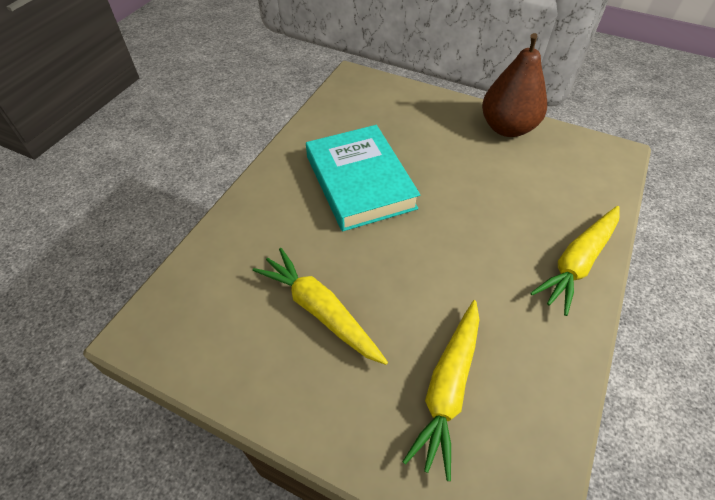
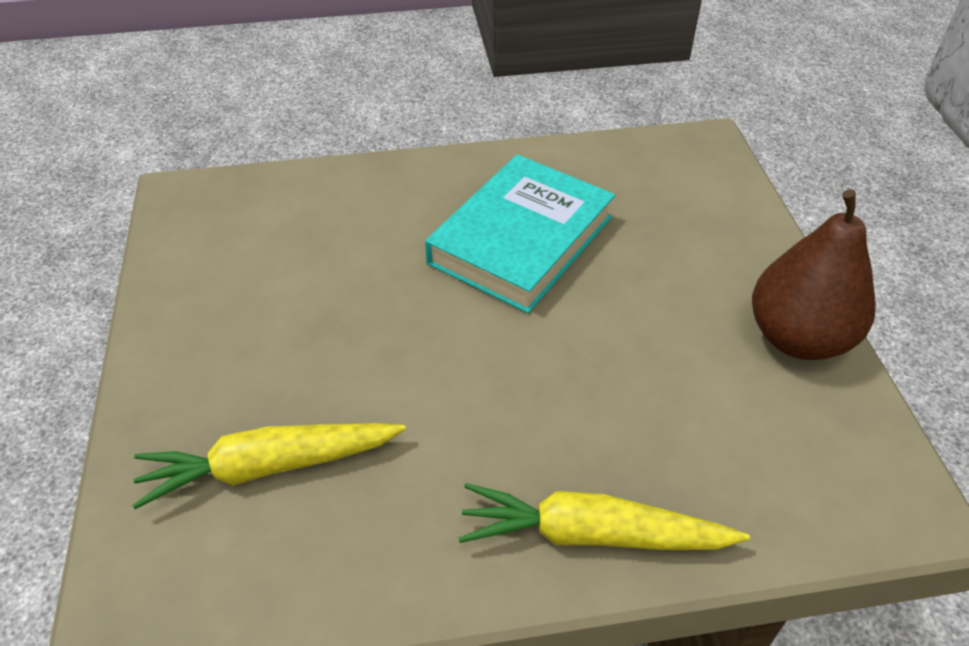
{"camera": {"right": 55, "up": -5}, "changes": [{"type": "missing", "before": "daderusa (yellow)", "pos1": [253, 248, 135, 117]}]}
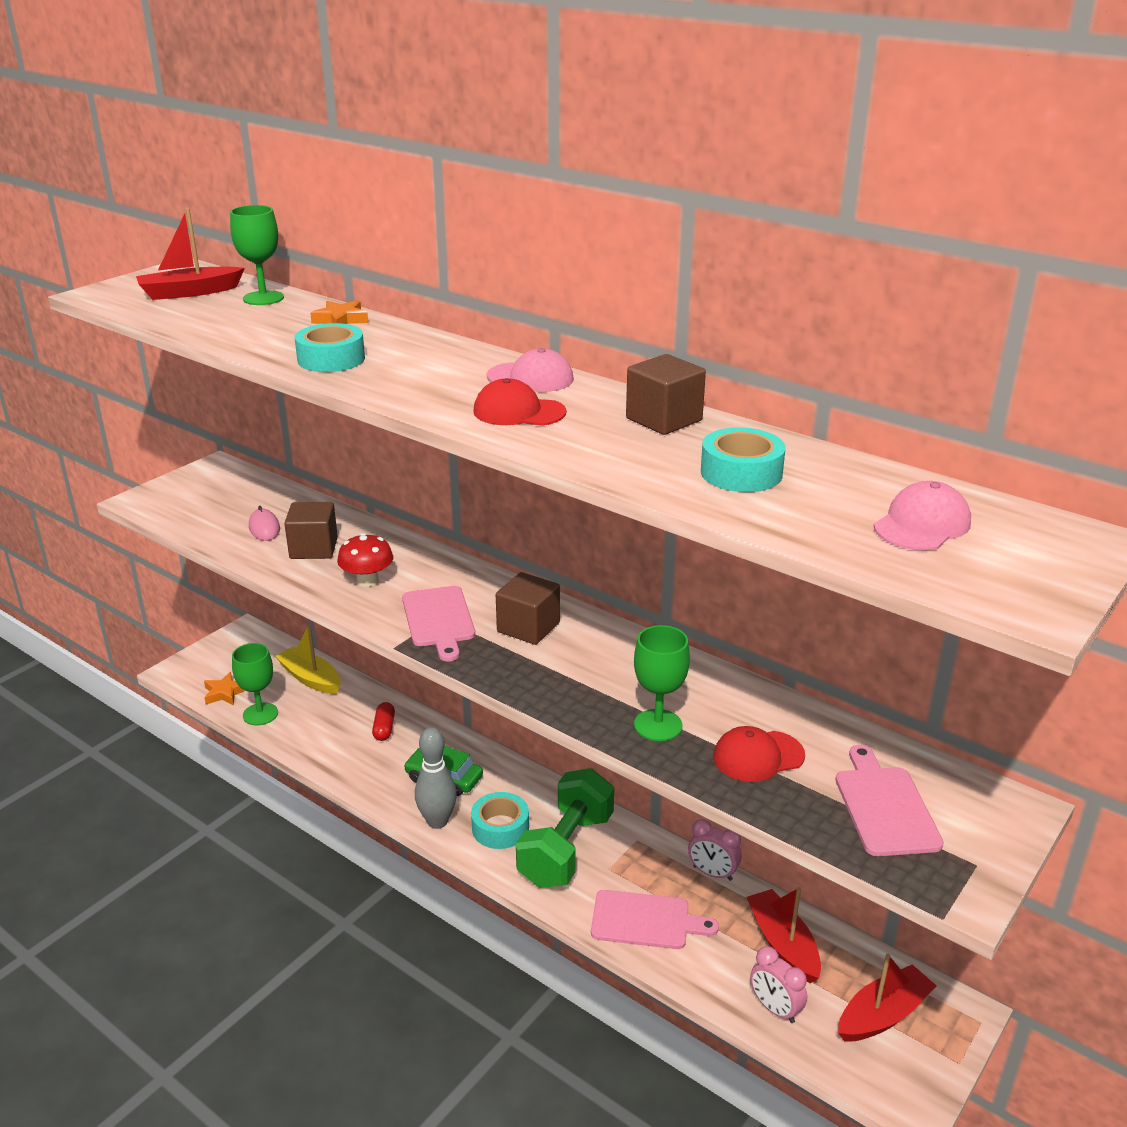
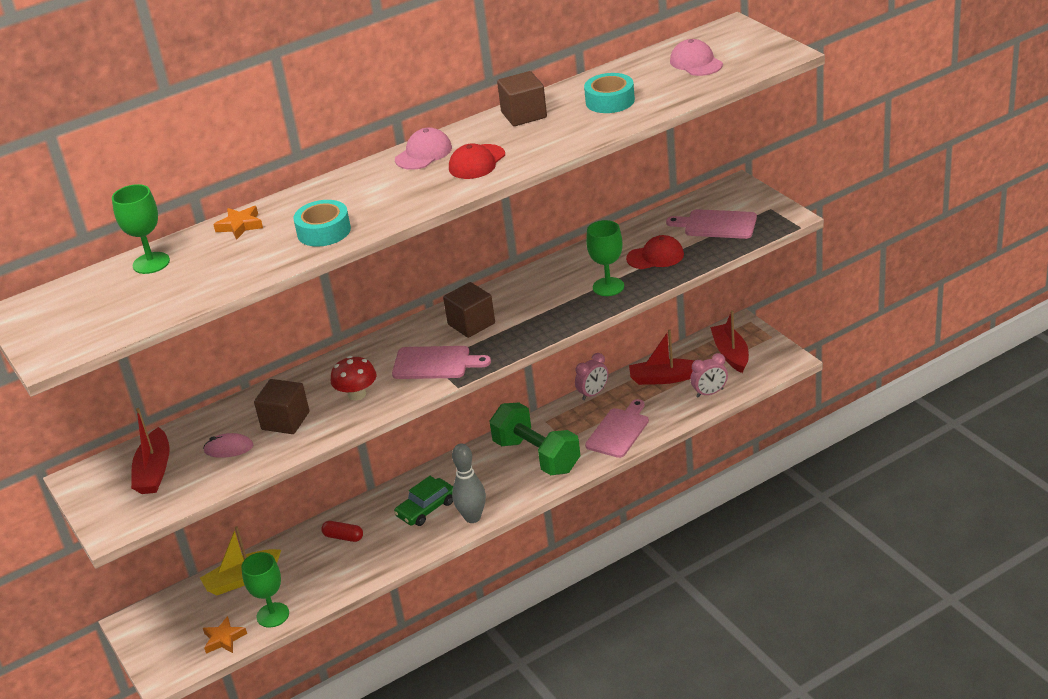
{"camera": {"right": -65, "up": 5}, "changes": [{"type": "missing", "before": "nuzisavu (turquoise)", "pos1": [471, 792, 58, 57]}, {"type": "relocated", "before": "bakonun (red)", "pos1": [136, 208, 109, 92], "pos2": [131, 408, 39, 86]}, {"type": "spun", "before": "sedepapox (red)", "pos1": [713, 726, 92, 56], "pos2": [626, 235, 58, 34], "turn": -105}]}
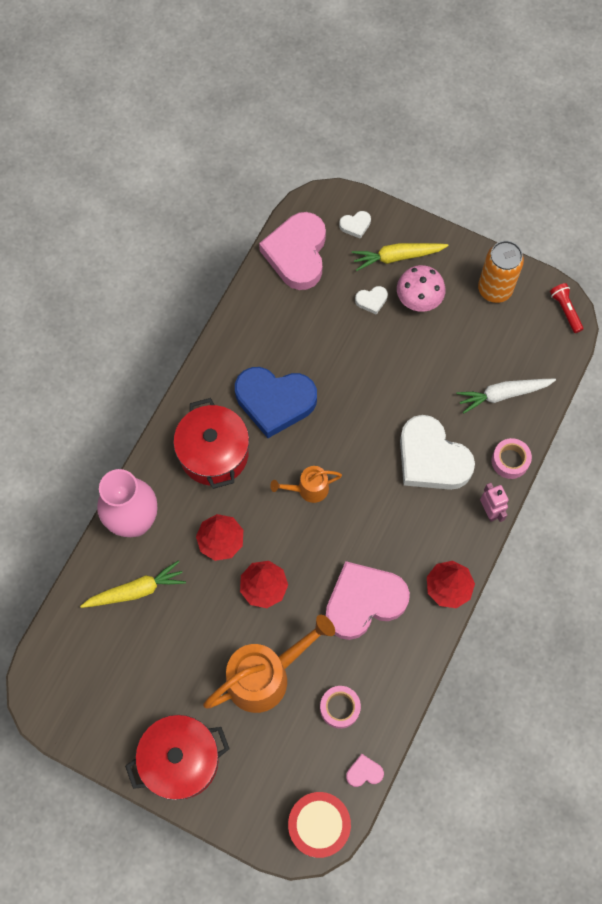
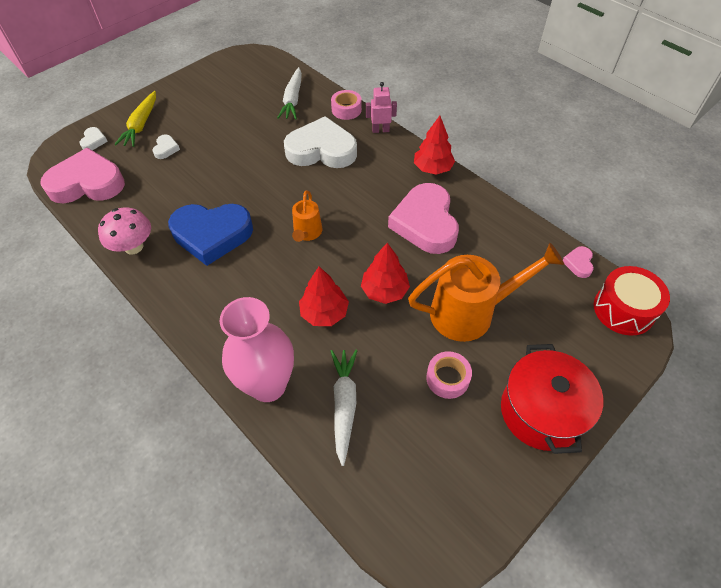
{"camera": {"right": -70, "up": -15}, "changes": [{"type": "missing", "before": "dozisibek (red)", "pos1": [173, 398, 76, 91]}, {"type": "missing", "before": "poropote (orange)", "pos1": [478, 241, 46, 62]}, {"type": "missing", "before": "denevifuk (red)", "pos1": [550, 283, 33, 50]}, {"type": "relocated", "before": "nuzisavu (pink)", "pos1": [320, 686, 41, 43], "pos2": [426, 351, 46, 48]}, {"type": "relocated", "before": "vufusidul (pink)", "pos1": [397, 265, 48, 47], "pos2": [98, 207, 53, 47]}, {"type": "colour", "before": "daderusa (yellow)", "after": "daderusa (white)", "pos1": [80, 561, 106, 47], "pos2": [331, 350, 27, 116]}, {"type": "spun", "before": "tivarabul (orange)", "pos1": [203, 615, 132, 98], "pos2": [408, 243, 156, 99], "turn": 90}, {"type": "spun", "before": "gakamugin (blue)", "pos1": [235, 367, 82, 71], "pos2": [168, 204, 85, 62], "turn": 60}, {"type": "spun", "before": "gakamugin (pink)", "pos1": [259, 212, 67, 78], "pos2": [40, 148, 85, 55], "turn": 150}, {"type": "spun", "before": "gakamugin (white)", "pos1": [400, 415, 75, 75], "pos2": [284, 116, 73, 52], "turn": -150}]}
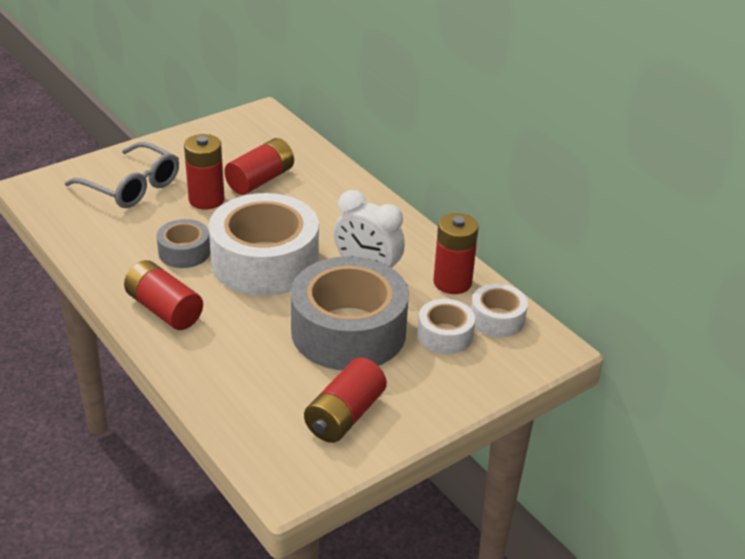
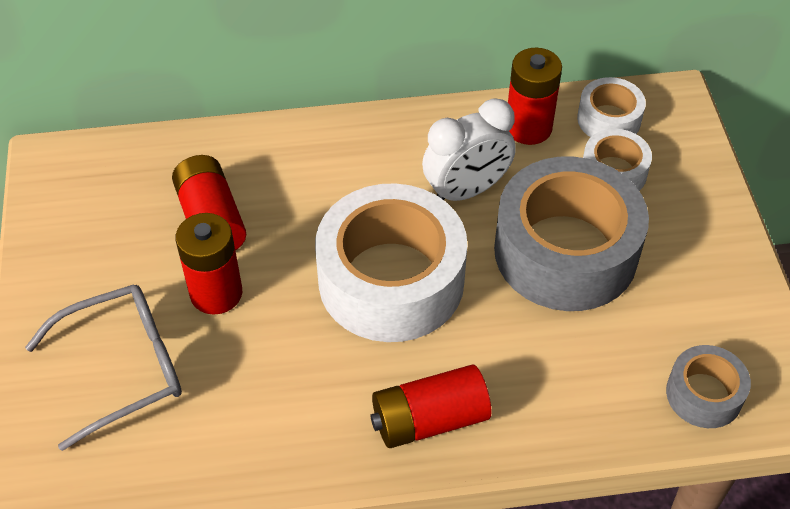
{"camera": {"right": -60, "up": 15}, "changes": [{"type": "missing", "before": "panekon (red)", "pos1": [304, 358, 83, 85]}, {"type": "relocated", "before": "nuzisavu (grey)", "pos1": [157, 219, 53, 49], "pos2": [666, 345, 85, 83]}]}
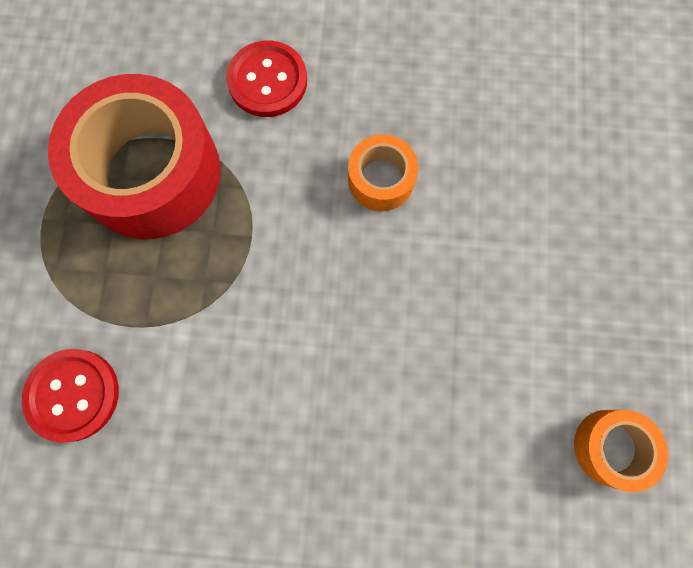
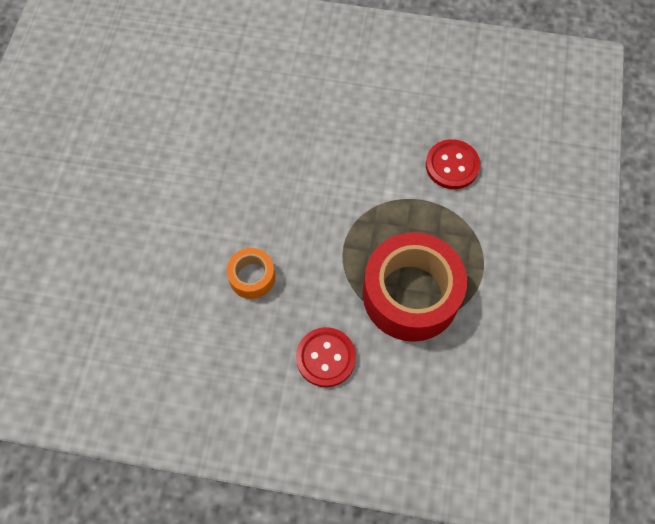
{"camera": {"right": -175, "up": -10}, "changes": [{"type": "missing", "before": "nuzisavu (orange)", "pos1": [574, 410, 94, 82]}]}
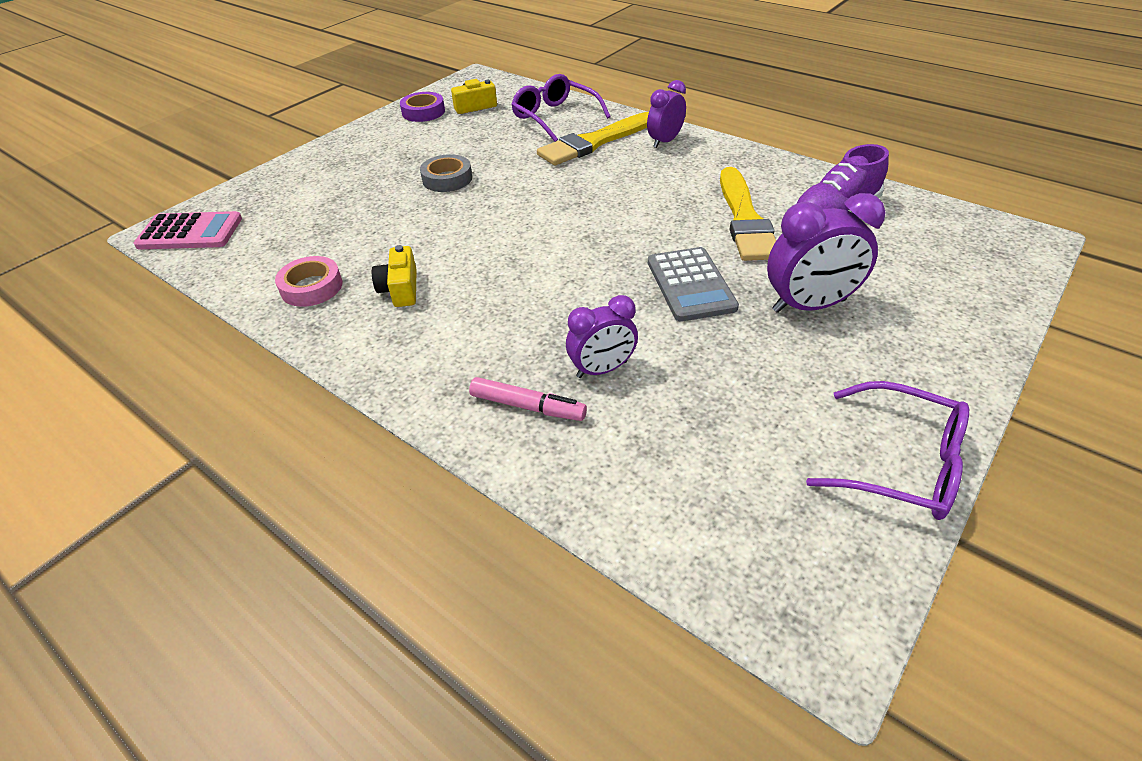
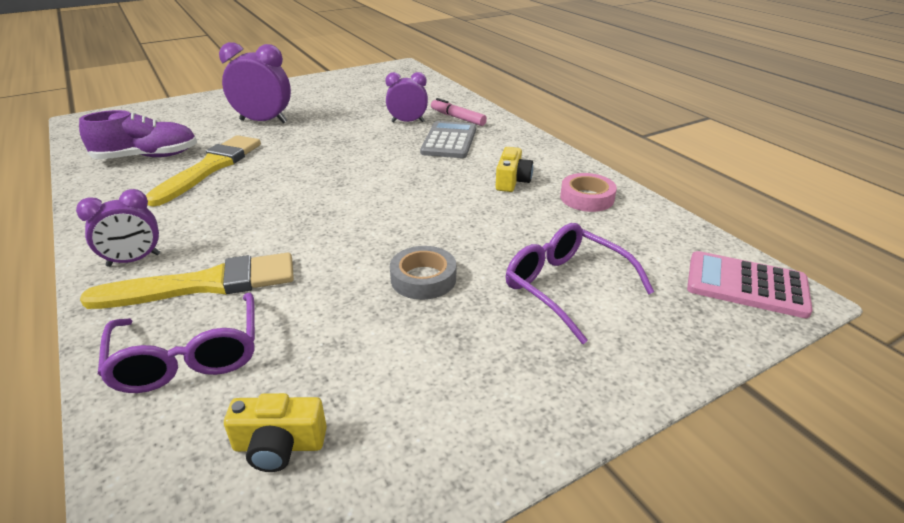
{"camera": {"right": -160, "up": -10}, "changes": [{"type": "missing", "before": "nuzisavu (purple)", "pos1": [400, 92, 45, 30]}, {"type": "relocated", "before": "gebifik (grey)", "pos1": [648, 247, 91, 75], "pos2": [420, 121, 56, 37]}, {"type": "relocated", "before": "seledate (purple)", "pos1": [806, 381, 163, 139], "pos2": [506, 223, 148, 121]}]}
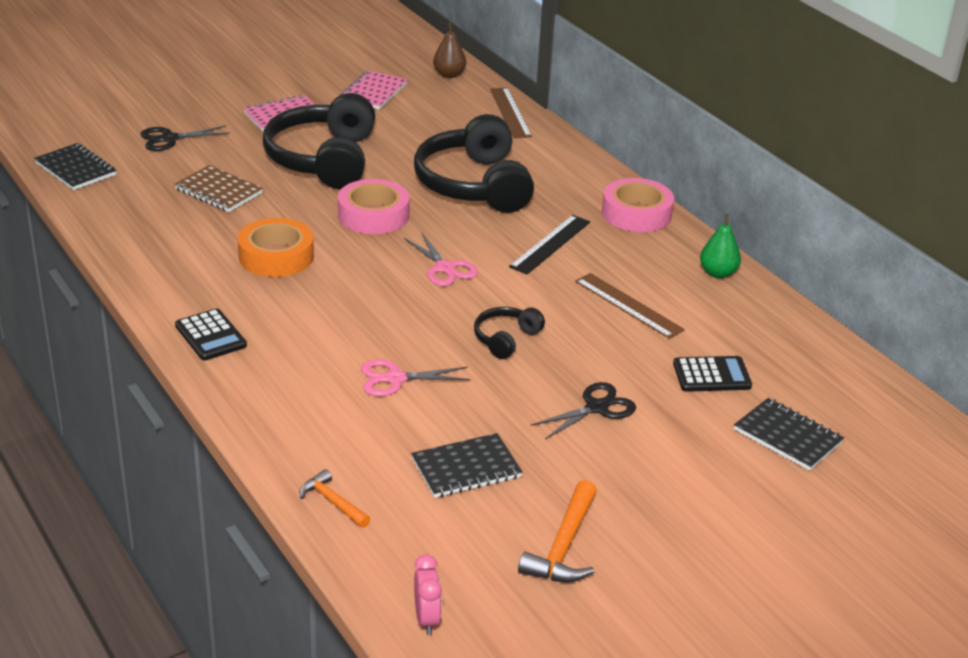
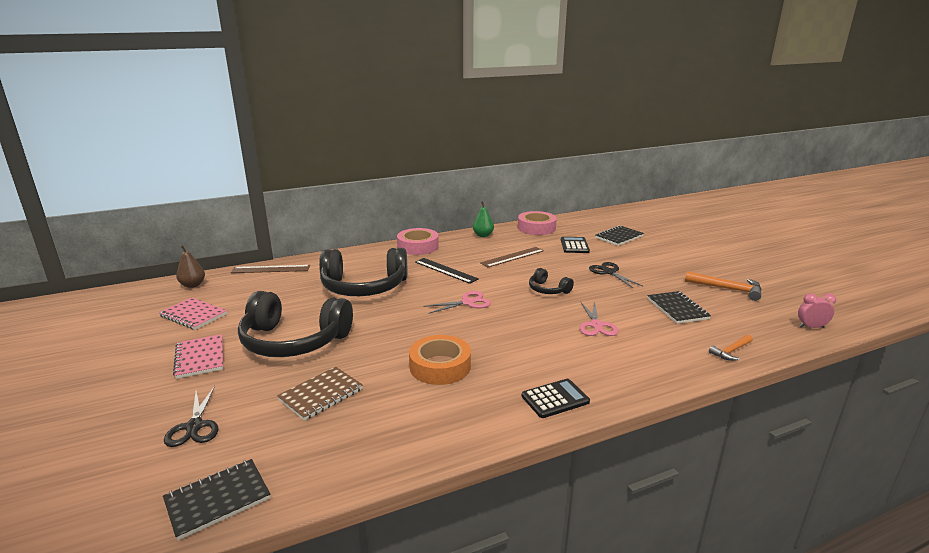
{"camera": {"right": -80, "up": -10}, "changes": [{"type": "relocated", "before": "nuzisavu (pink)", "pos1": [338, 179, 72, 55], "pos2": [518, 211, 39, 24]}]}
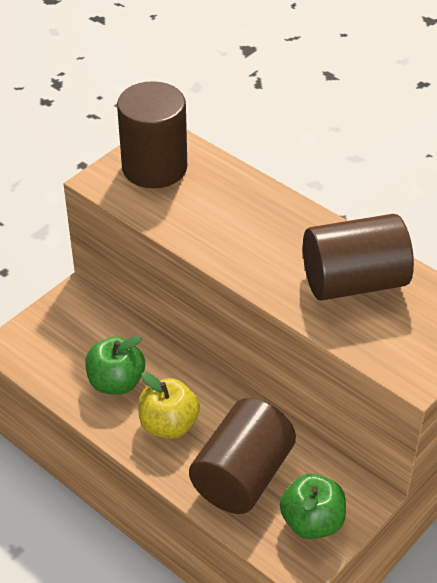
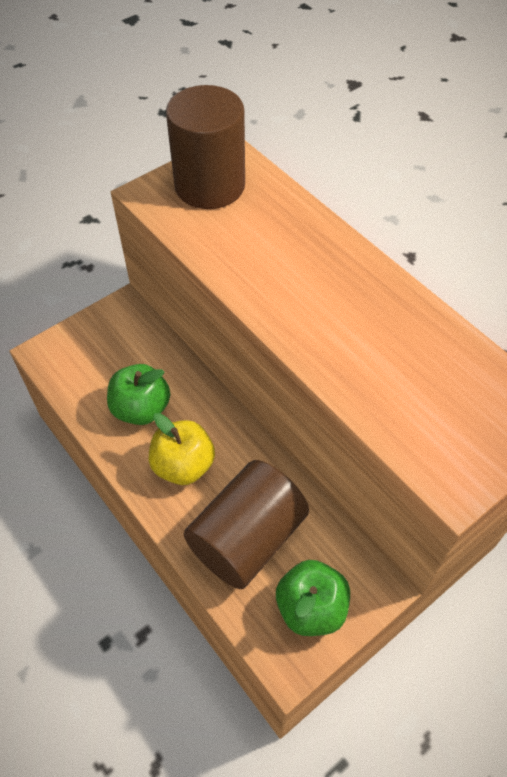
{"camera": {"right": 10, "up": 10}, "changes": [{"type": "missing", "before": "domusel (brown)", "pos1": [303, 214, 111, 87]}]}
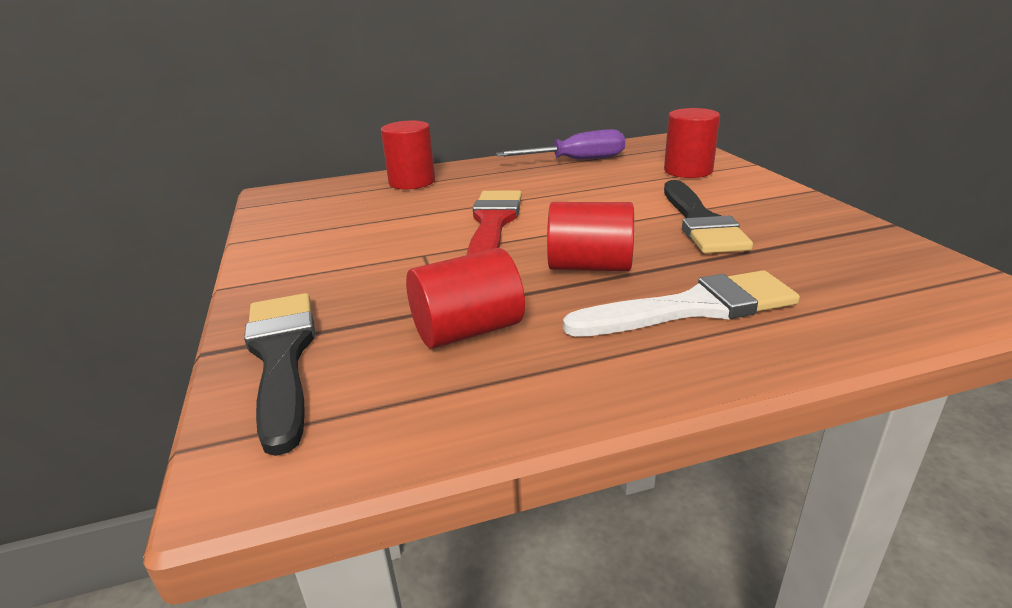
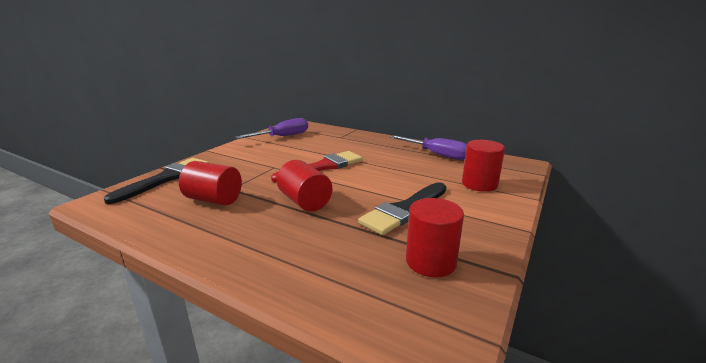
{"camera": {"right": 45, "up": -5}, "changes": [{"type": "missing", "before": "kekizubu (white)", "pos1": [563, 270, 237, 67]}, {"type": "appeared", "after": "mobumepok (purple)", "pos2": [236, 118, 72, 21]}, {"type": "relocated", "before": "domusel (red)", "pos1": [381, 121, 54, 68], "pos2": [406, 198, 58, 79]}]}
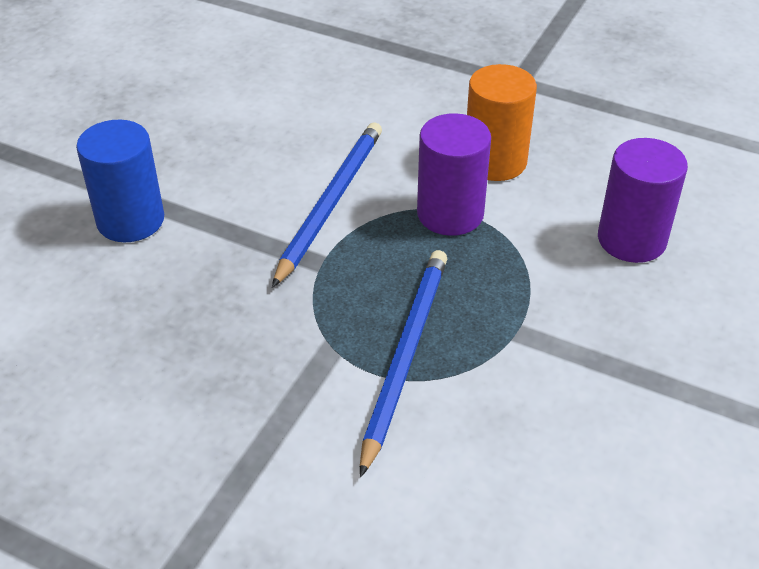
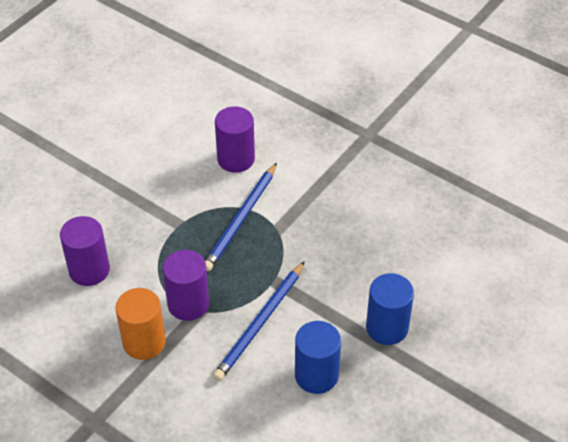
{"camera": {"right": -170, "up": 5}, "changes": [{"type": "appeared", "after": "domusel (purple)", "pos2": [215, 106, 40, 67]}, {"type": "appeared", "after": "domusel (blue)", "pos2": [295, 321, 46, 73]}]}
